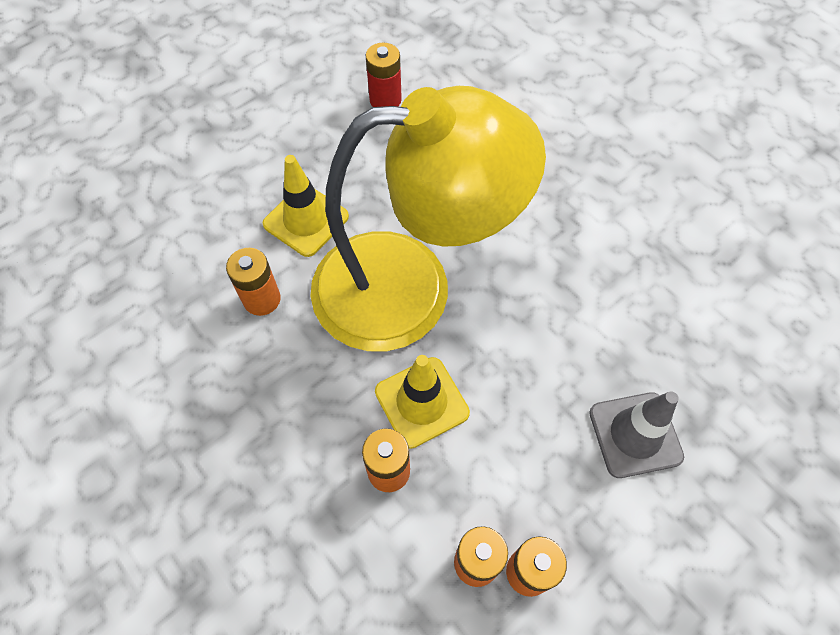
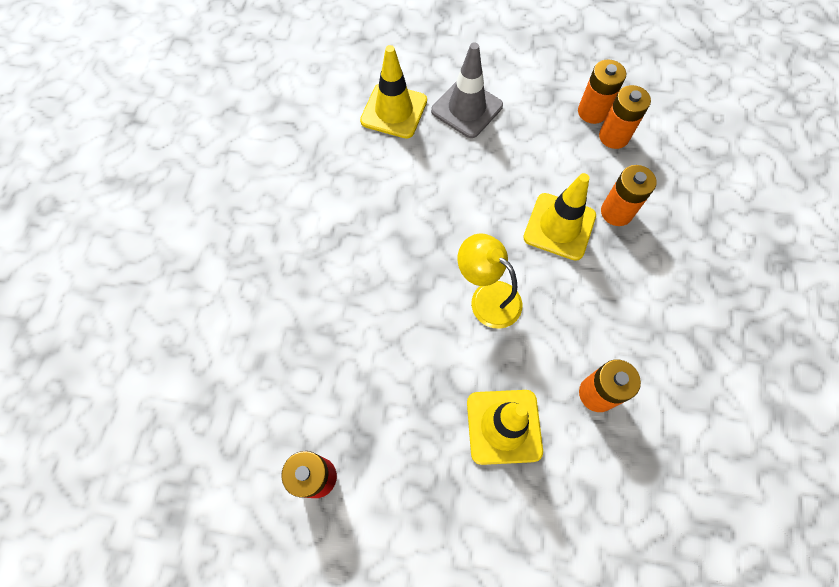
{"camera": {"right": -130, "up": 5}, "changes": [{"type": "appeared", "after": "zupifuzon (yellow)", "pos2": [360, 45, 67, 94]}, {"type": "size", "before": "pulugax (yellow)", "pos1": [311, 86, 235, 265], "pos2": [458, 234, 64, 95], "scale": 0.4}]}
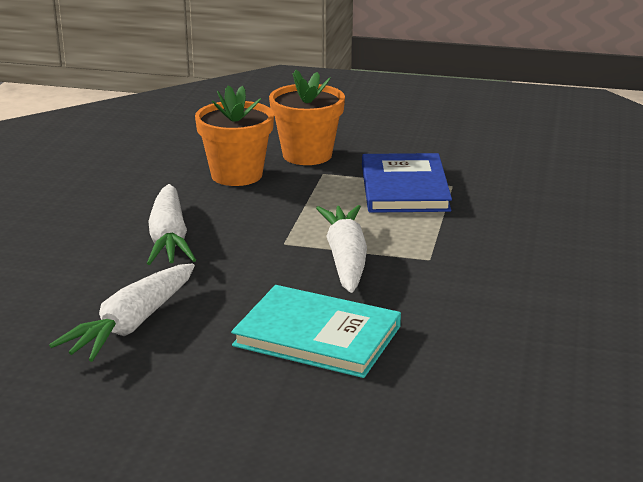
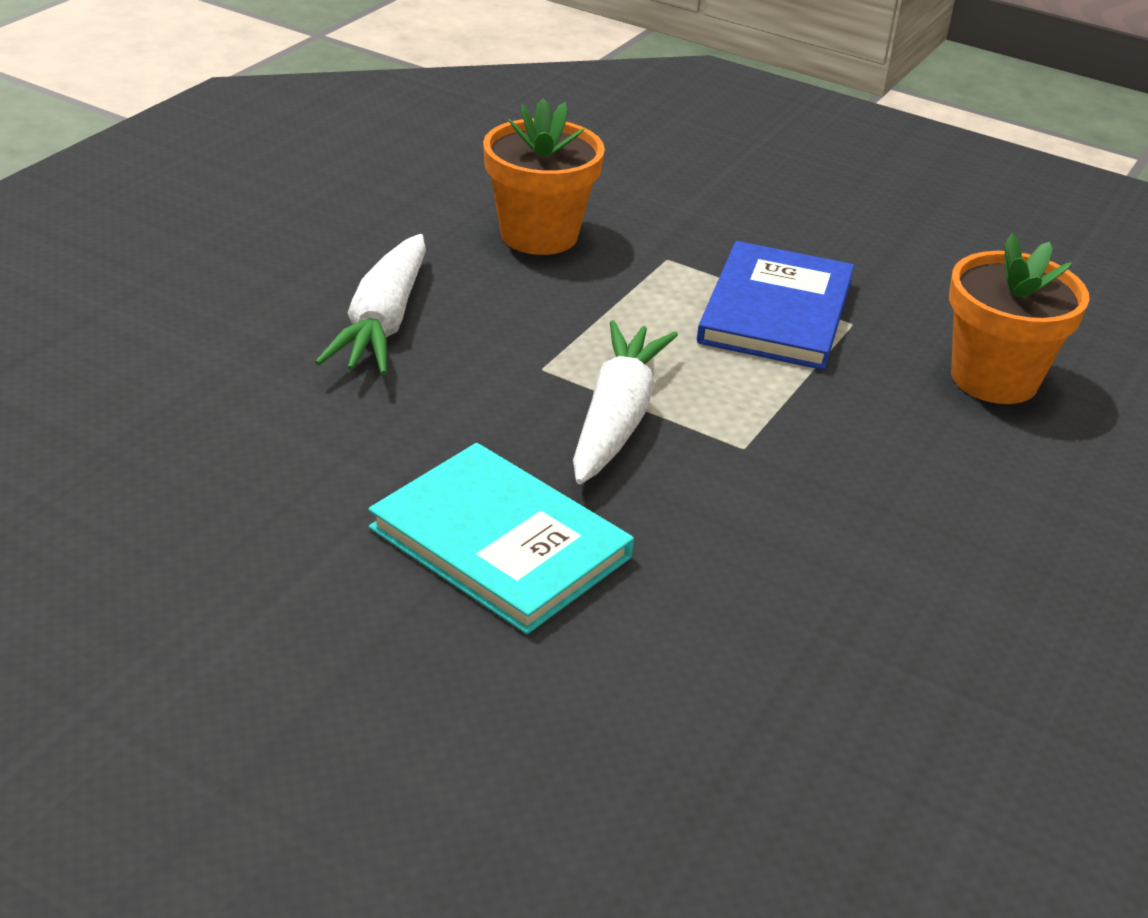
{"camera": {"right": 15, "up": 10}, "changes": [{"type": "missing", "before": "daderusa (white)", "pos1": [49, 263, 146, 99]}, {"type": "relocated", "before": "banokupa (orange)", "pos1": [269, 69, 76, 96], "pos2": [949, 233, 141, 171]}]}
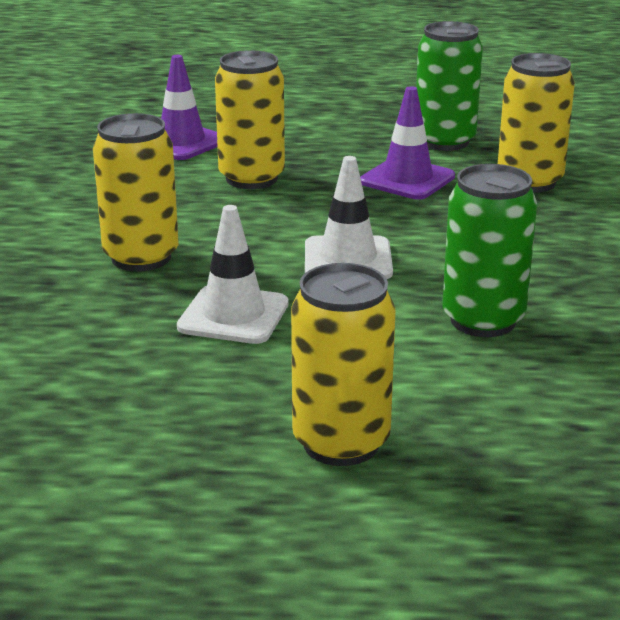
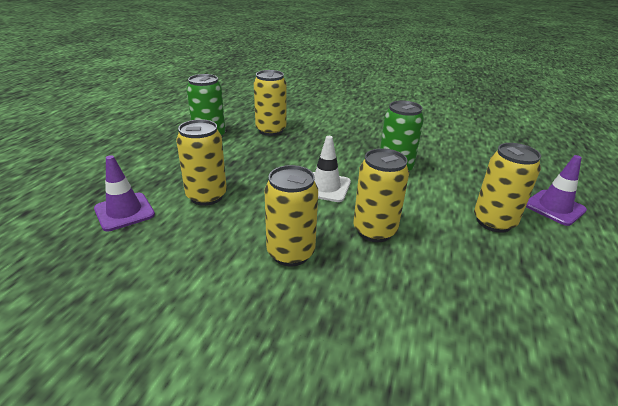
{"camera": {"right": -75, "up": 5}, "changes": [{"type": "relocated", "before": "zupifuzon (purple)", "pos1": [360, 86, 95, 113], "pos2": [526, 155, 61, 71]}, {"type": "exchanged", "before": "zupifuzon (white)", "after": "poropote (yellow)", "pos1": [177, 205, 112, 139], "pos2": [353, 148, 56, 94]}]}
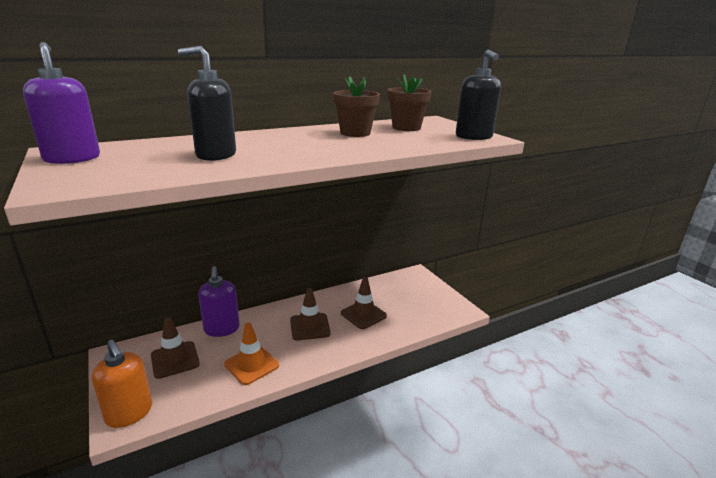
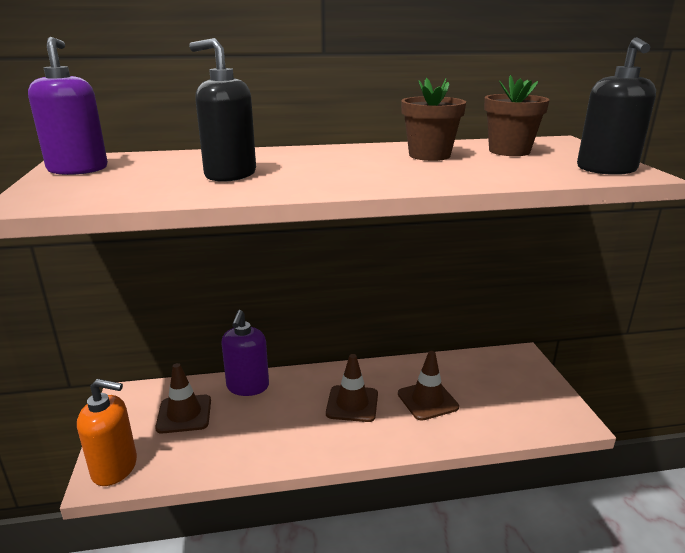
{"camera": {"right": 20, "up": 0}, "changes": [{"type": "missing", "before": "zupifuzon (orange)", "pos1": [224, 323, 55, 62]}, {"type": "spun", "before": "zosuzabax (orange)", "pos1": [91, 340, 61, 88], "pos2": [77, 379, 60, 107], "turn": -60}]}
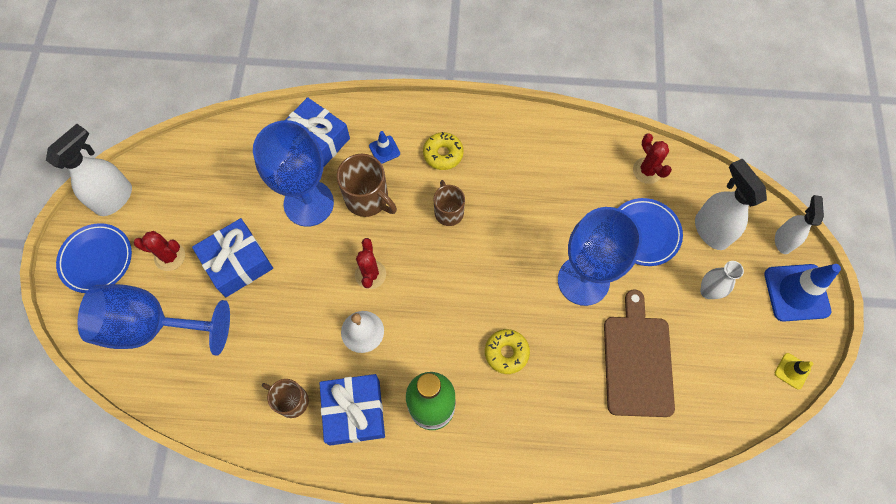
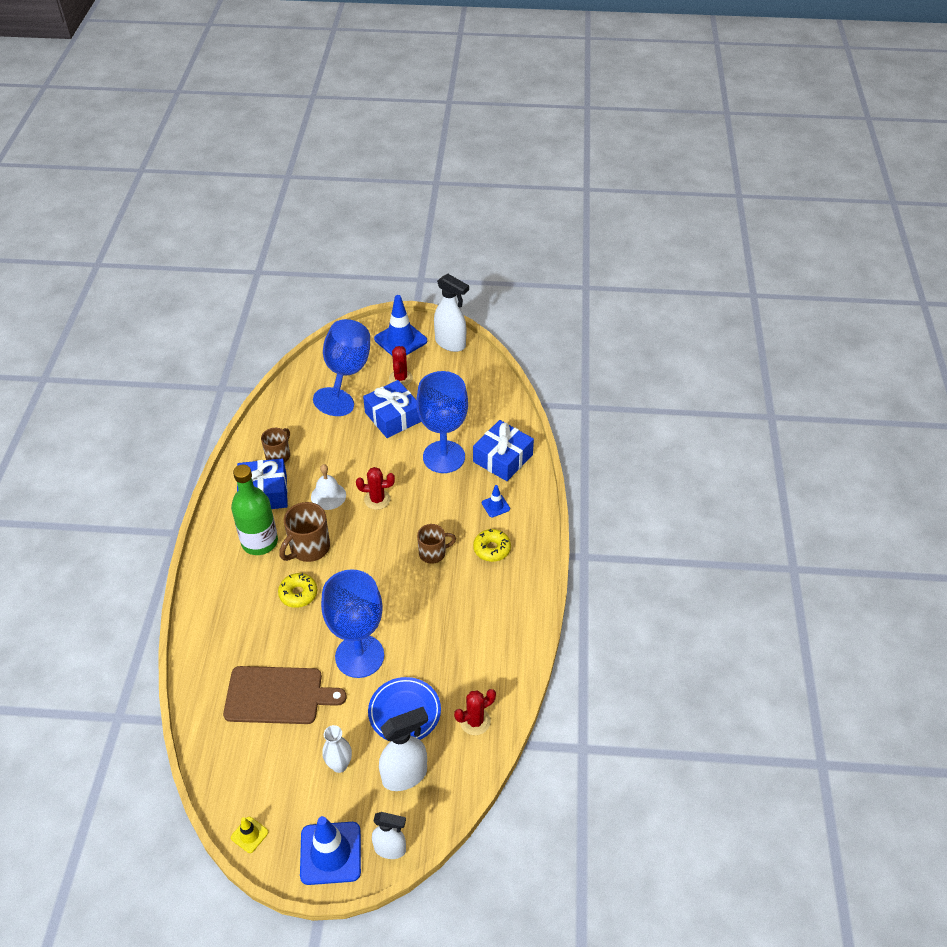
{"camera": {"right": 90, "up": -20}, "changes": [{"type": "relocated", "before": "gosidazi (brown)", "pos1": [337, 154, 60, 63], "pos2": [279, 502, 51, 60]}, {"type": "exchanged", "before": "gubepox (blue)", "after": "zupifuzon (blue)", "pos1": [56, 223, 76, 70], "pos2": [374, 295, 53, 61]}]}
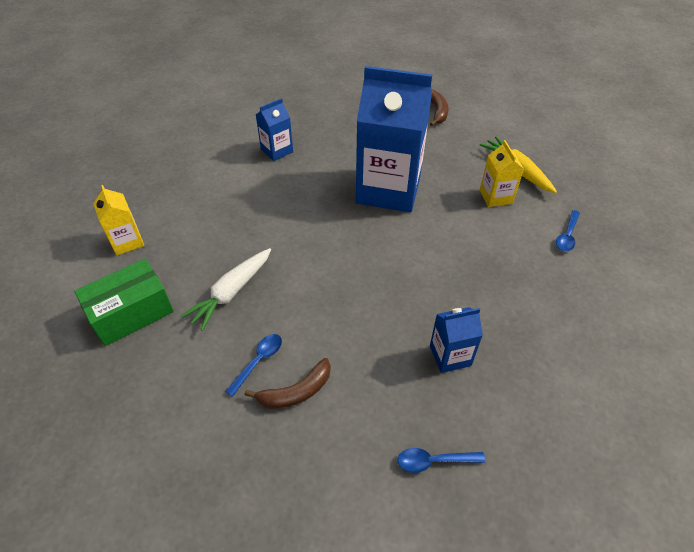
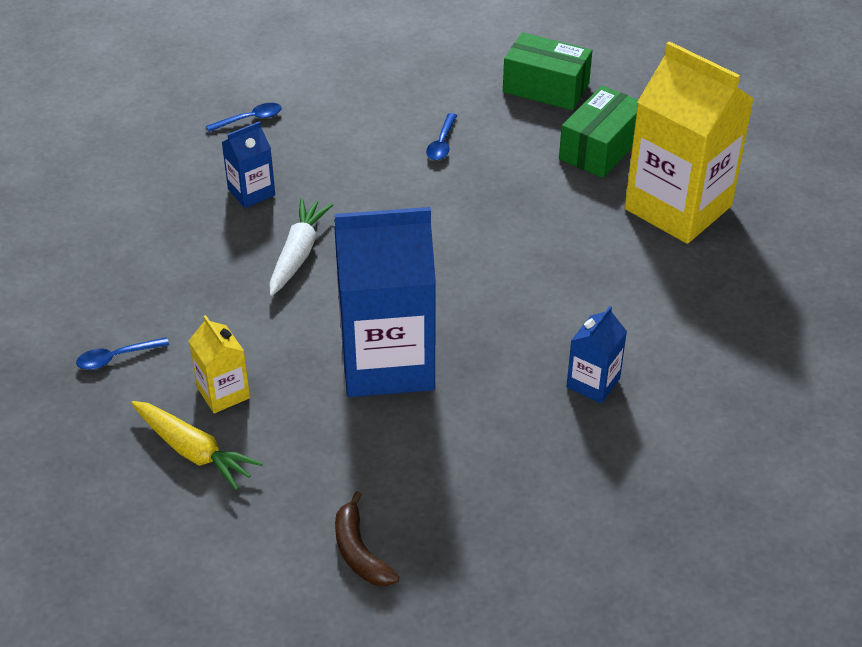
{"camera": {"right": 160, "up": -5}, "changes": [{"type": "missing", "before": "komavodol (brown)", "pos1": [244, 358, 87, 51]}, {"type": "appeared", "after": "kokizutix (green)", "pos2": [503, 32, 89, 78]}, {"type": "relocated", "before": "daderusa (white)", "pos1": [181, 248, 90, 83], "pos2": [269, 198, 64, 98]}, {"type": "spun", "before": "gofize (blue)", "pos1": [556, 210, 24, 41], "pos2": [76, 337, 93, 33], "turn": -120}, {"type": "size", "before": "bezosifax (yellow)", "pos1": [93, 185, 51, 70], "pos2": [625, 41, 129, 203], "scale": 2.19}]}
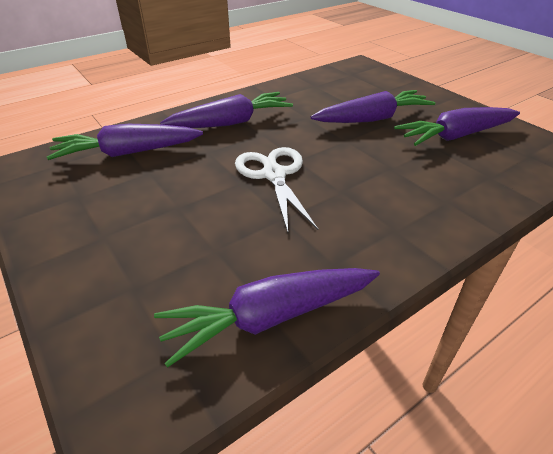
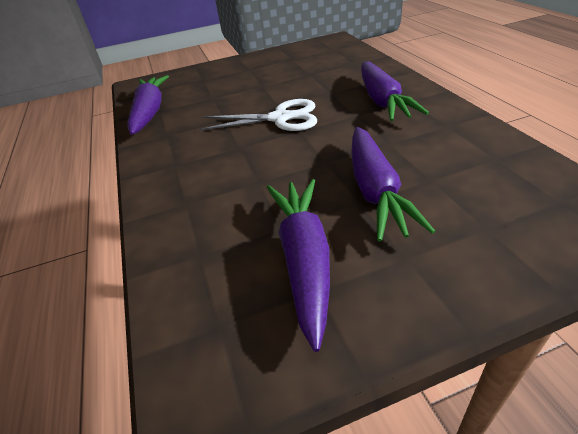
{"camera": {"right": 110, "up": 0}, "changes": [{"type": "missing", "before": "daderusa (purple)", "pos1": [47, 124, 156, 36]}]}
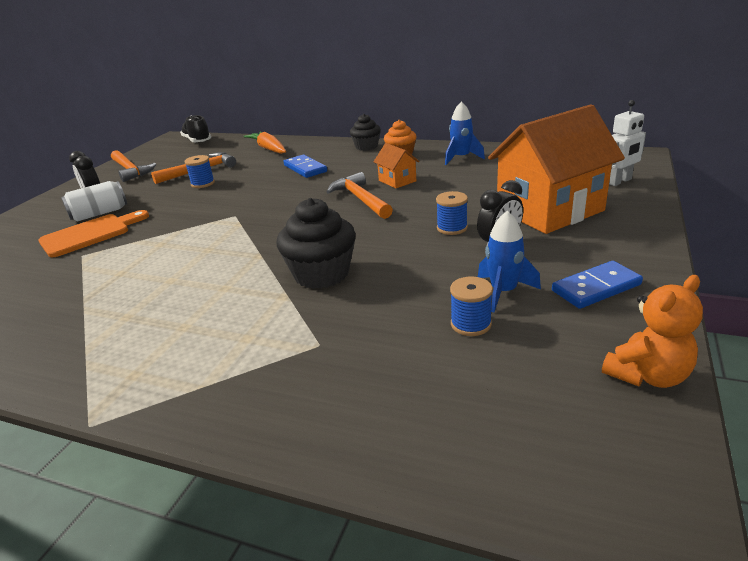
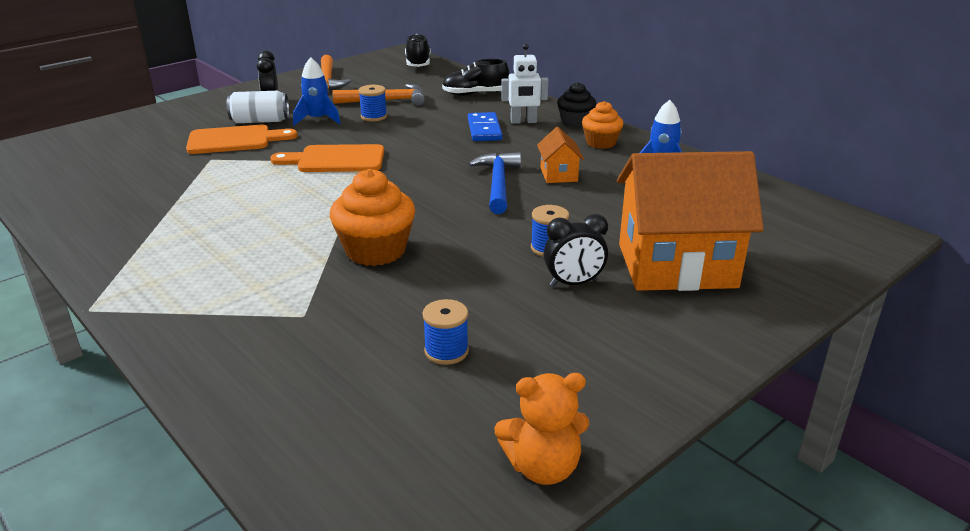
{"camera": {"right": 25, "up": 0}, "changes": [{"type": "missing", "before": "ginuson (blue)", "pos1": [552, 261, 91, 48]}, {"type": "appeared", "after": "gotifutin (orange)", "pos2": [270, 144, 114, 28]}, {"type": "relocated", "before": "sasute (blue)", "pos1": [478, 211, 63, 102], "pos2": [293, 57, 48, 69]}, {"type": "relocated", "before": "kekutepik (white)", "pos1": [609, 100, 37, 86], "pos2": [501, 44, 47, 80]}, {"type": "exchanged", "before": "daderusa (orange)", "after": "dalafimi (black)", "pos1": [244, 131, 42, 23], "pos2": [442, 59, 67, 37]}, {"type": "colour", "before": "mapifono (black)", "after": "mapifono (orange)", "pos1": [276, 198, 80, 91], "pos2": [330, 169, 85, 97]}, {"type": "colour", "before": "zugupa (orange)", "after": "zugupa (blue)", "pos1": [326, 172, 67, 47], "pos2": [468, 152, 53, 62]}]}
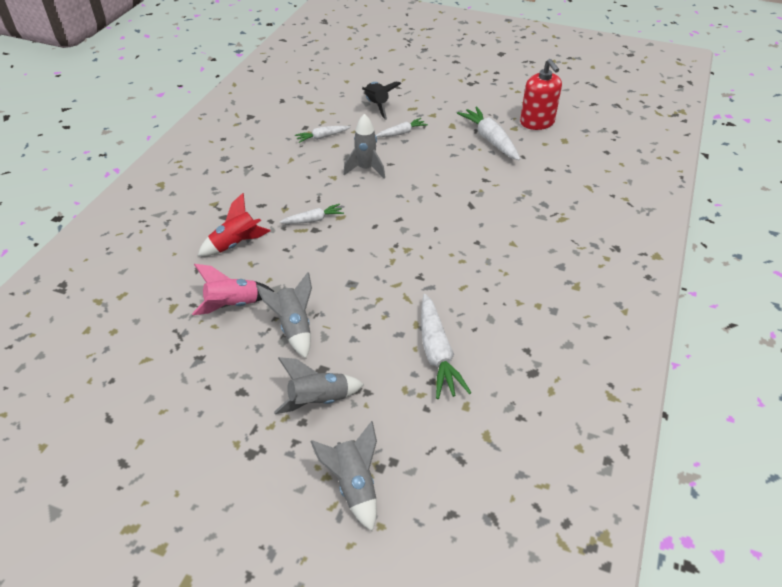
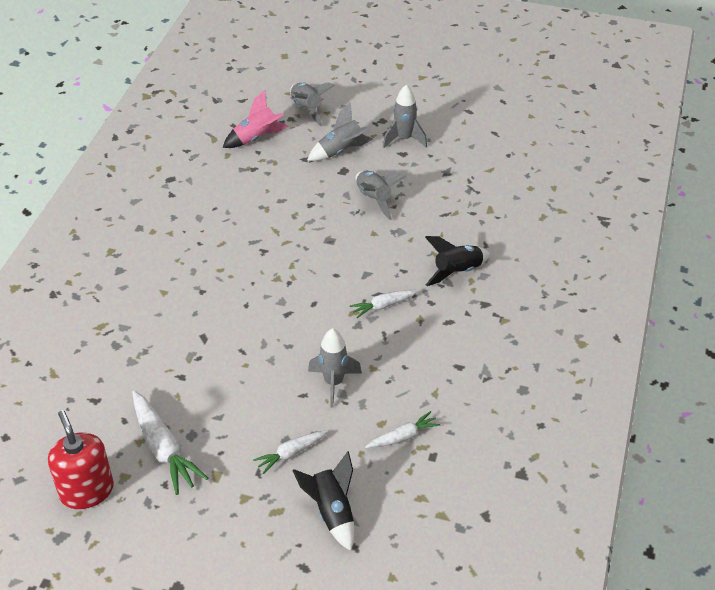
{"camera": {"right": 175, "up": 0}, "changes": [{"type": "missing", "before": "daderusa (white)", "pos1": [421, 294, 50, 105]}, {"type": "appeared", "after": "sasute (grey)", "pos2": [383, 85, 44, 63]}, {"type": "relocated", "before": "sasute (pink)", "pos1": [192, 264, 82, 51], "pos2": [223, 90, 65, 58]}, {"type": "colour", "before": "sasute (red)", "after": "sasute (black)", "pos1": [198, 193, 73, 63], "pos2": [425, 236, 65, 50]}]}
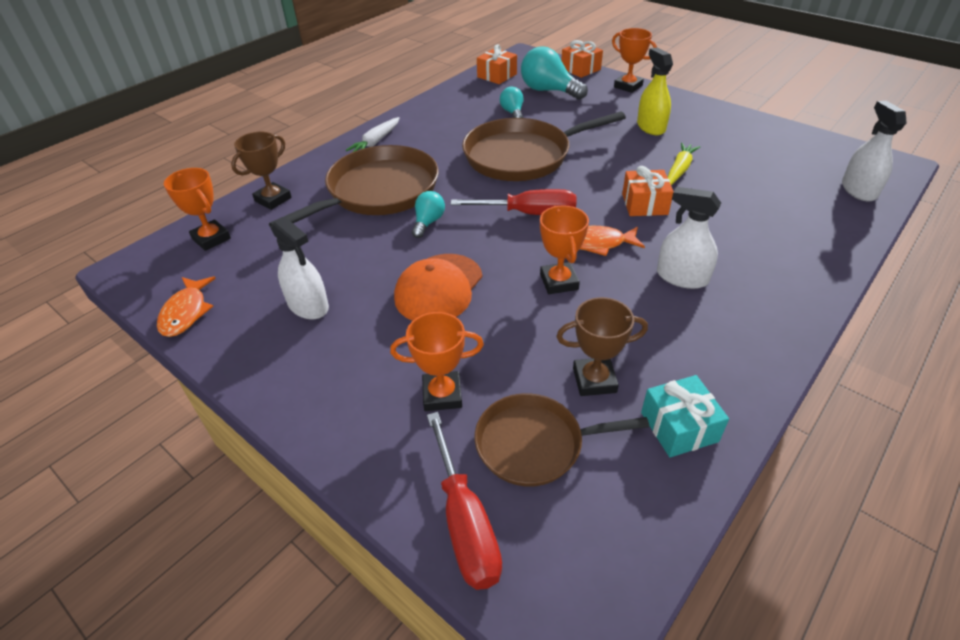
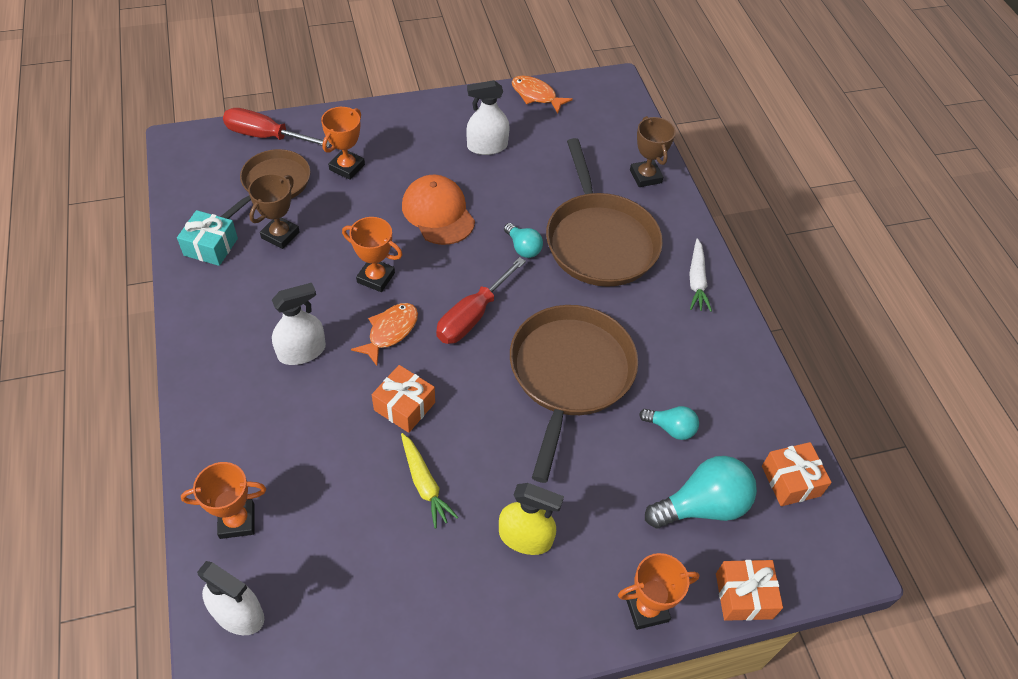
{"camera": {"right": 120, "up": 10}, "changes": [{"type": "relocated", "before": "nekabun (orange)", "pos1": [164, 168, 67, 83], "pos2": [181, 462, 85, 77]}, {"type": "spun", "before": "daderusa (white)", "pos1": [345, 117, 55, 35], "pos2": [689, 238, 23, 74], "turn": -150}]}
